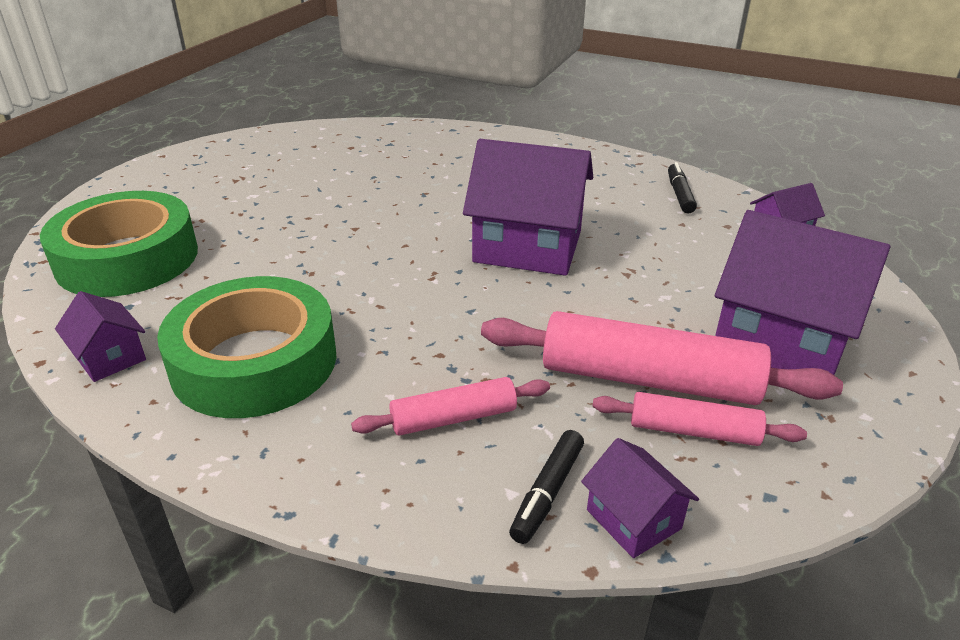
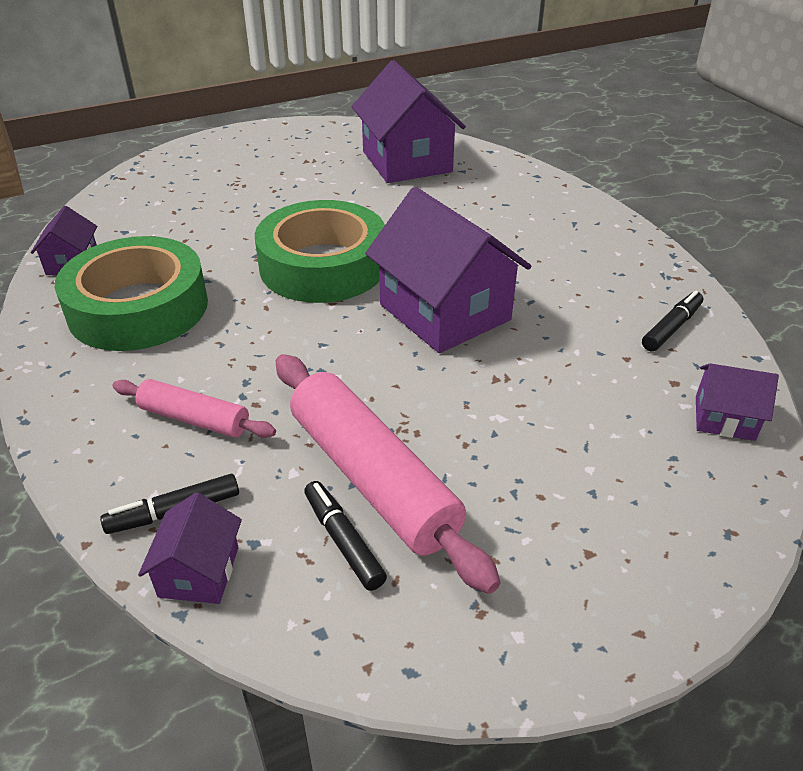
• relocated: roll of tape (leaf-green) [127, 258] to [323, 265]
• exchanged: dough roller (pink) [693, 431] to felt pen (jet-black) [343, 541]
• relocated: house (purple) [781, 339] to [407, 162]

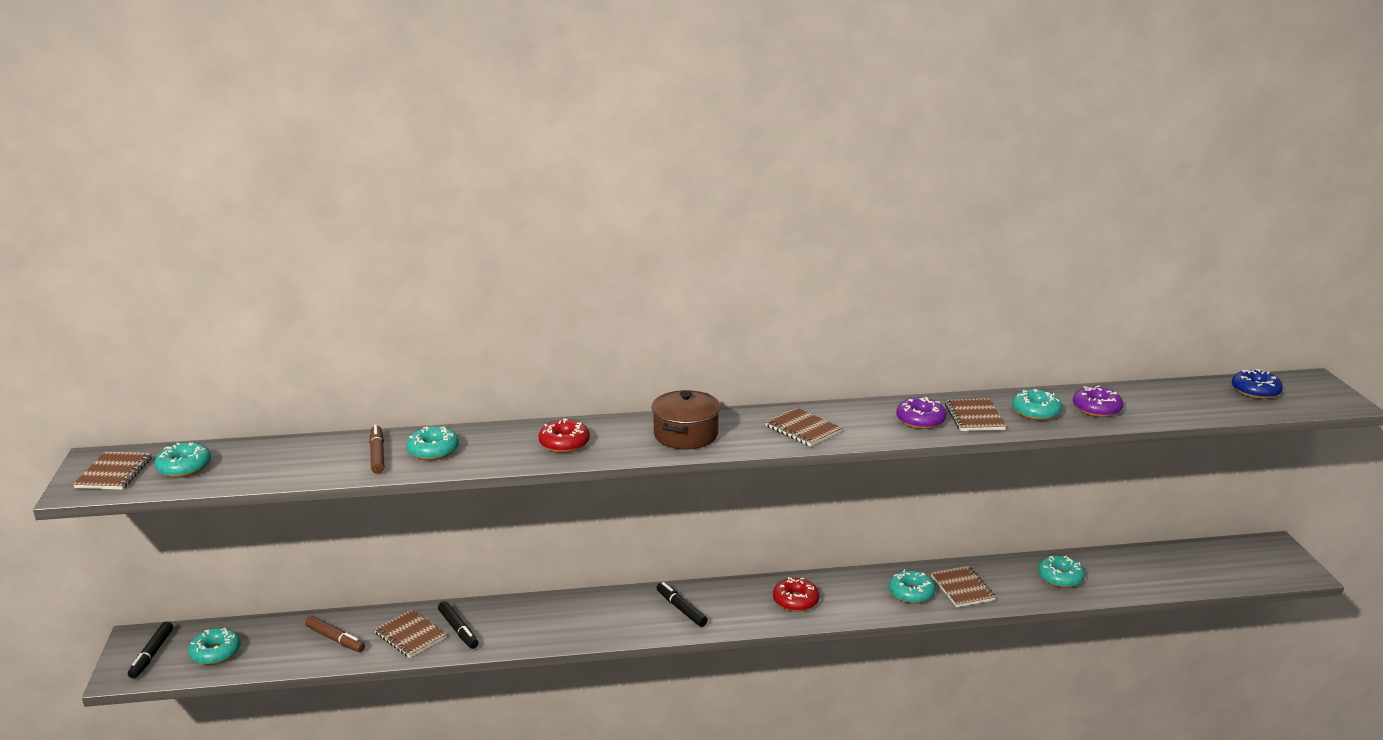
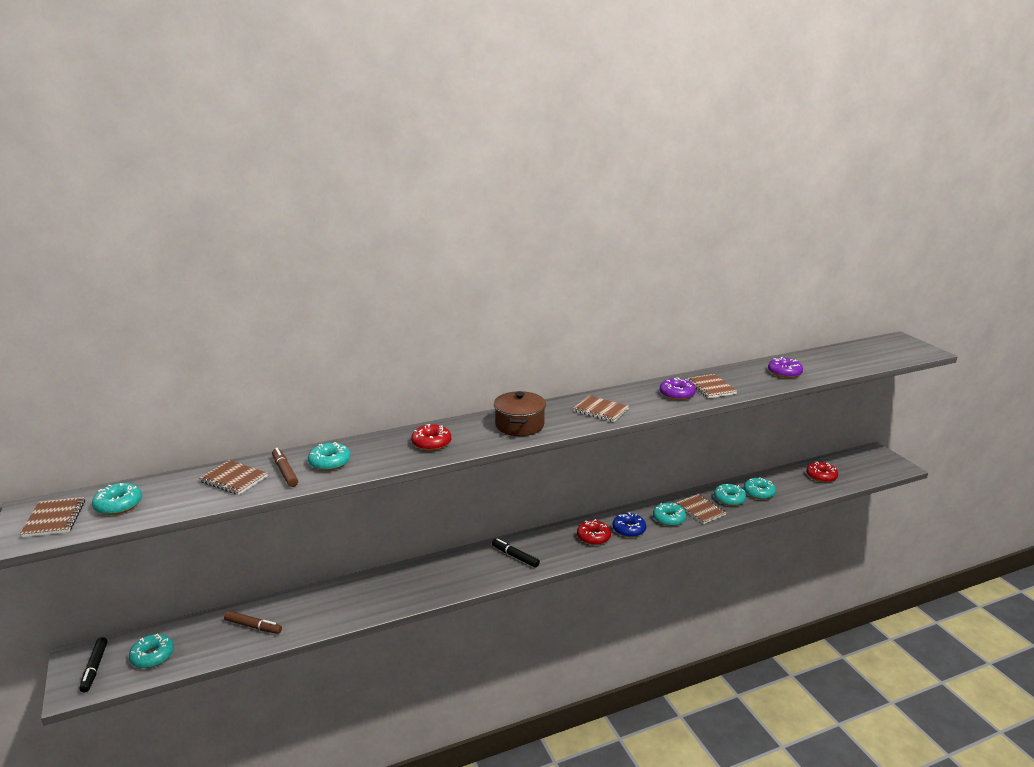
• relocated: exercise book (dark brown) [410, 636] to [234, 479]
• relocated: doughnut (cobalt) [1255, 391] to [629, 529]
• relocated: doughnut (teal) [1036, 412] to [729, 499]
• appeared: doughnut (scarlet) [821, 476]
• missing: felt pen (jet-black) [458, 630]

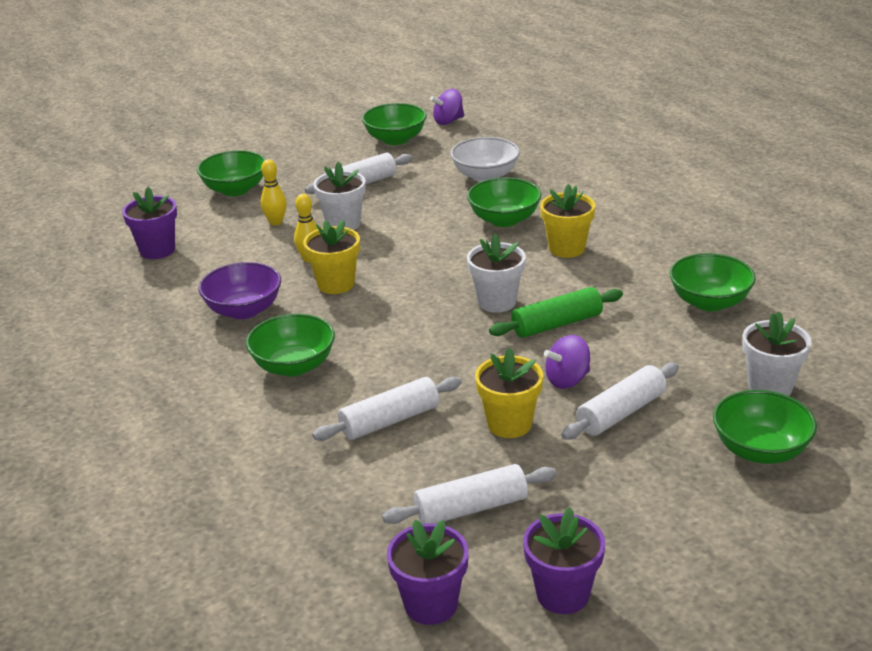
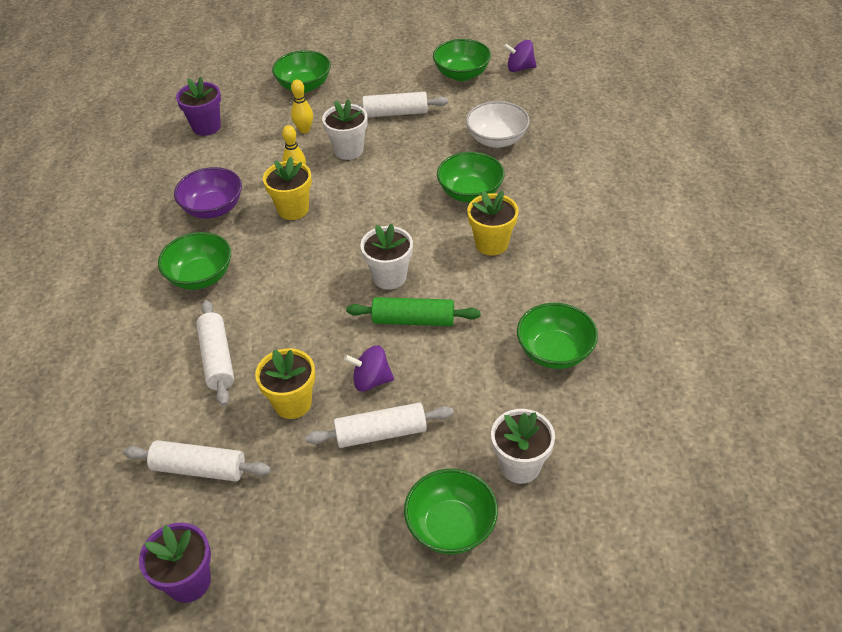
• spun: dough roller (pure white) [389, 421] = [217, 359] 75 degrees clockwise
• missing: potted plant (purple) [431, 604]

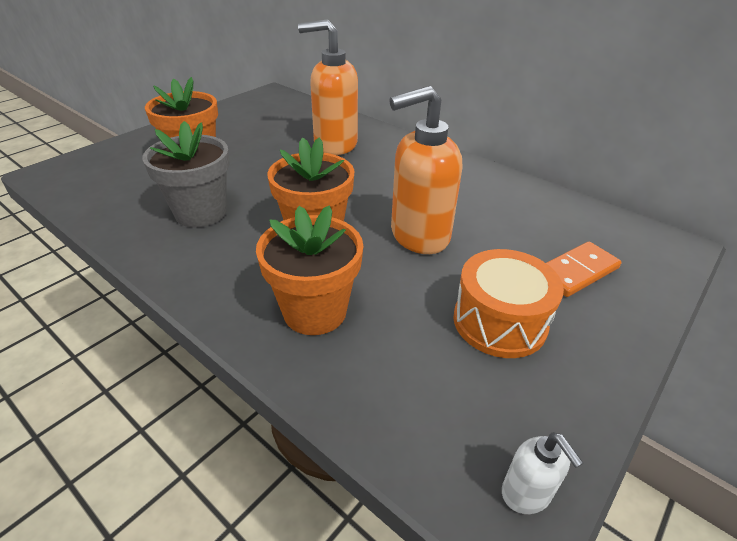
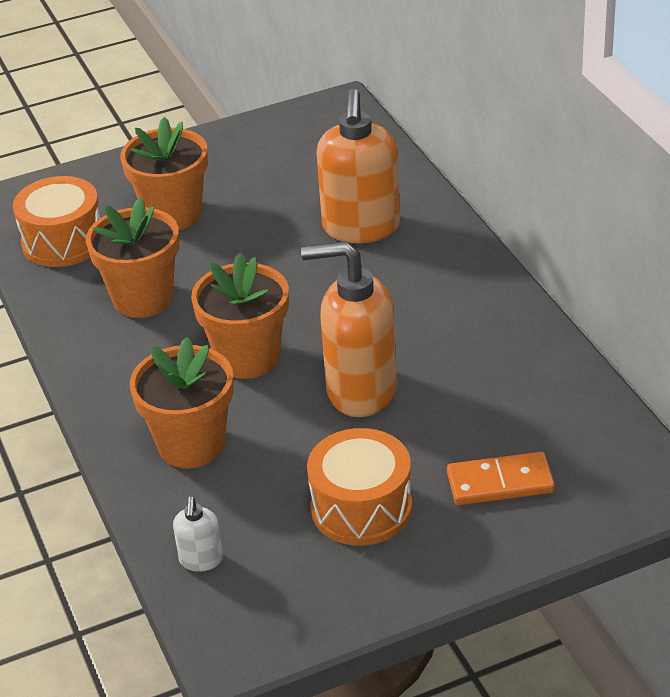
• appeared: snare drum (orange-coloured) [63, 241]
• colour: potted plant (grey) [201, 213] to potted plant (orange-coloured) [143, 298]
• relocated: soap pump (pure white) [526, 493] to [201, 560]
• spun: soap pump (orange-coloured) [335, 144] = [361, 228] 120 degrees counterclockwise

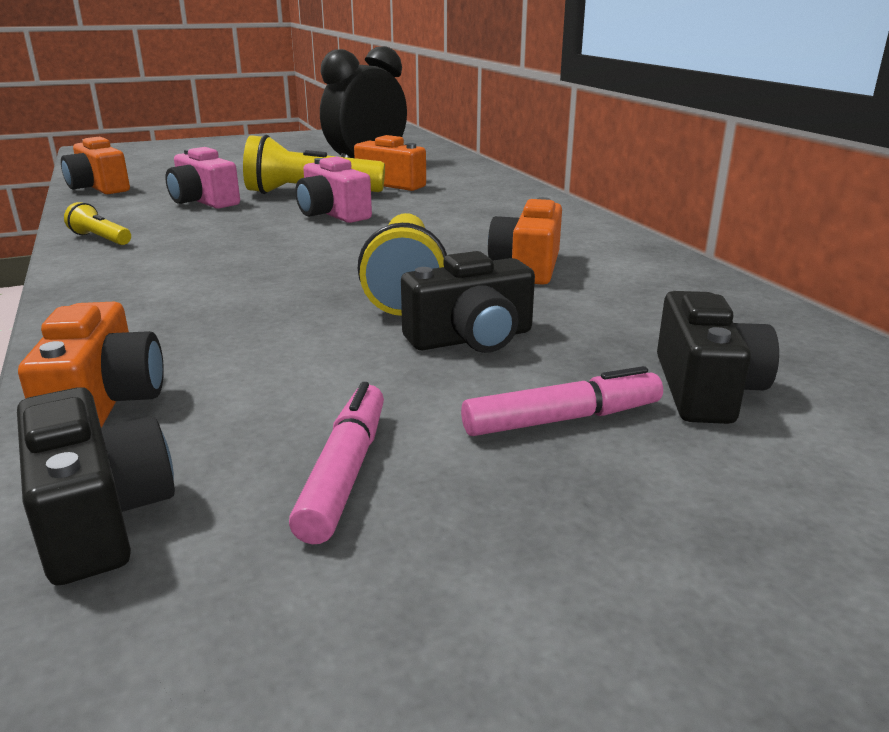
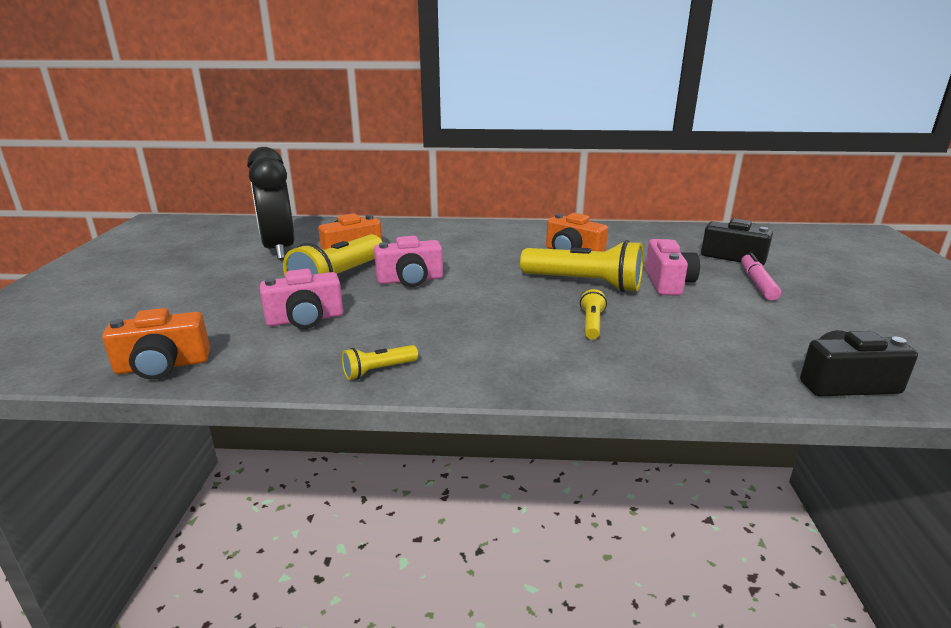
• appeared: pocket torch (golden) [591, 324]
• colour: compact camera (jet-black) [471, 338] to compact camera (pink) [668, 282]
• missing: compact camera (orange-coloured) [104, 402]
• missing: felt pen (pink) [344, 473]

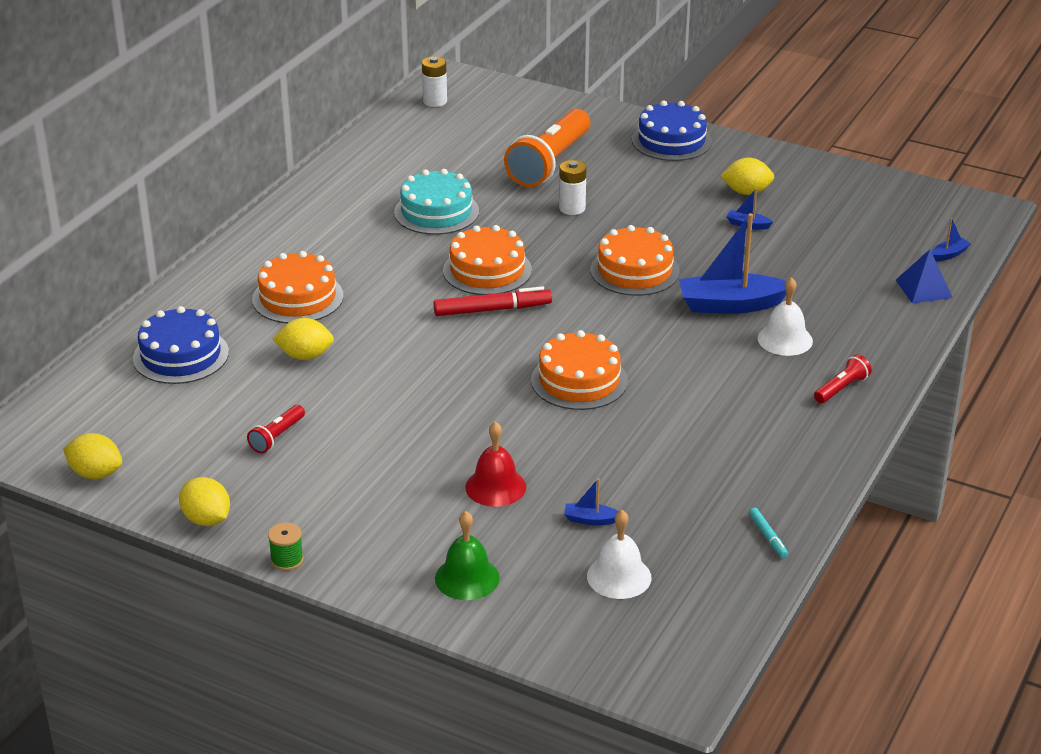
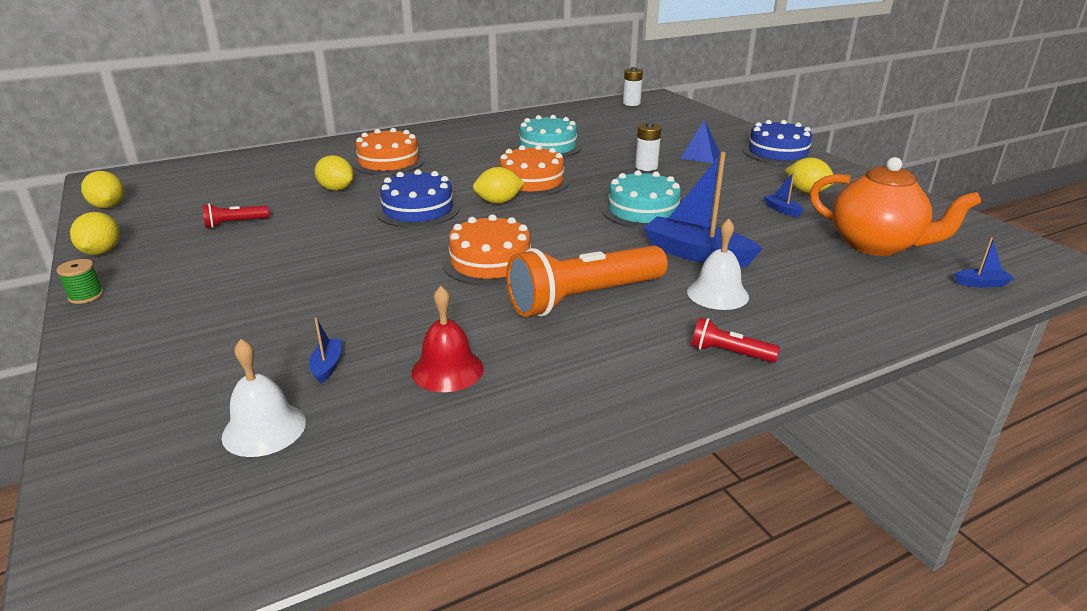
• spun: sailboat (cobalt) [590, 520] = [327, 366] 45 degrees clockwise
• relocated: layer cake (cobalt) [181, 355] to [418, 210]
• relocated: school bell (scarlet) [495, 487] to [447, 370]
• exchanged: felt pen (scarlet) [492, 310] to toy lemon (golden) [498, 202]
• relocated: pocket torch (orange-coloured) [550, 163] to [584, 298]
• colour: layer cake (orange-coloured) [634, 271] to layer cake (teal) [643, 211]
• relocated: pyramid (cobalt) [924, 289] to [700, 155]
• spun: pocket torch (scarlet) [841, 388] = [729, 353] 150 degrees counterclockwise
• appeared: china teapot (orange-coloured) [875, 245]
• missing: school bell (leaf-green) [467, 578]
• missing: felt pen (teal) [768, 537]

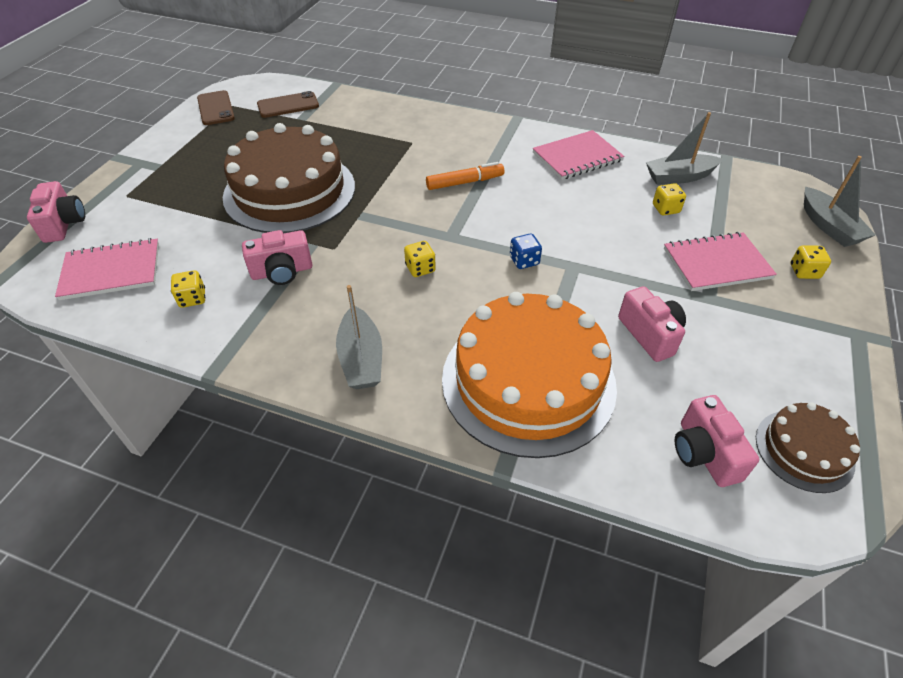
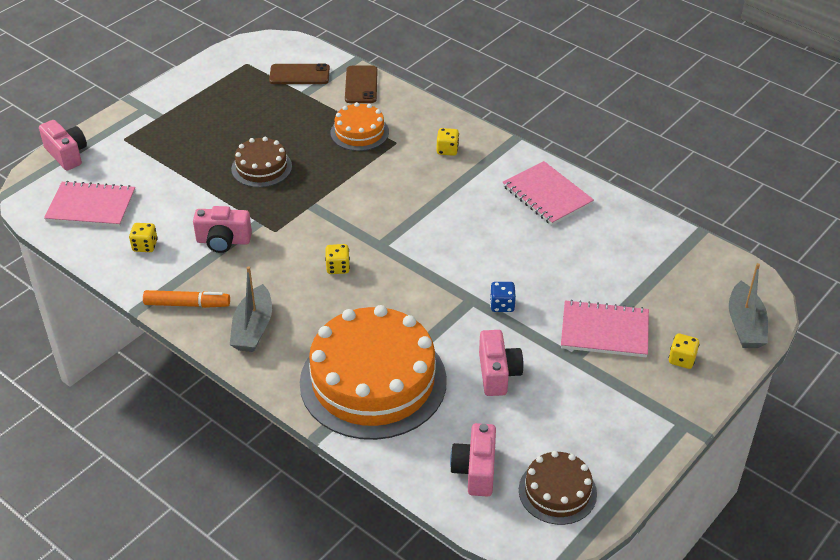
• spun: compact camera (pink) [64, 224] = [67, 154] 45 degrees counterclockwise
• relocated: felt pen (orange-coloured) [465, 182] to [187, 304]
• size: layer cake (dark brown) [289, 191] = [261, 167] x0.49
• appeared: layer cake (orange-coloured) [359, 132]
• relocated: mobile phone (dark brown) [215, 108] to [361, 85]
• relocated: dice (golden) [665, 209] to [447, 150]
• relocated: dice (cobalt) [524, 261] to [502, 305]
• spun: exercise book (pink) [577, 157] = [547, 195] 60 degrees clockwise
• missing: sailboat (grey) [679, 177]

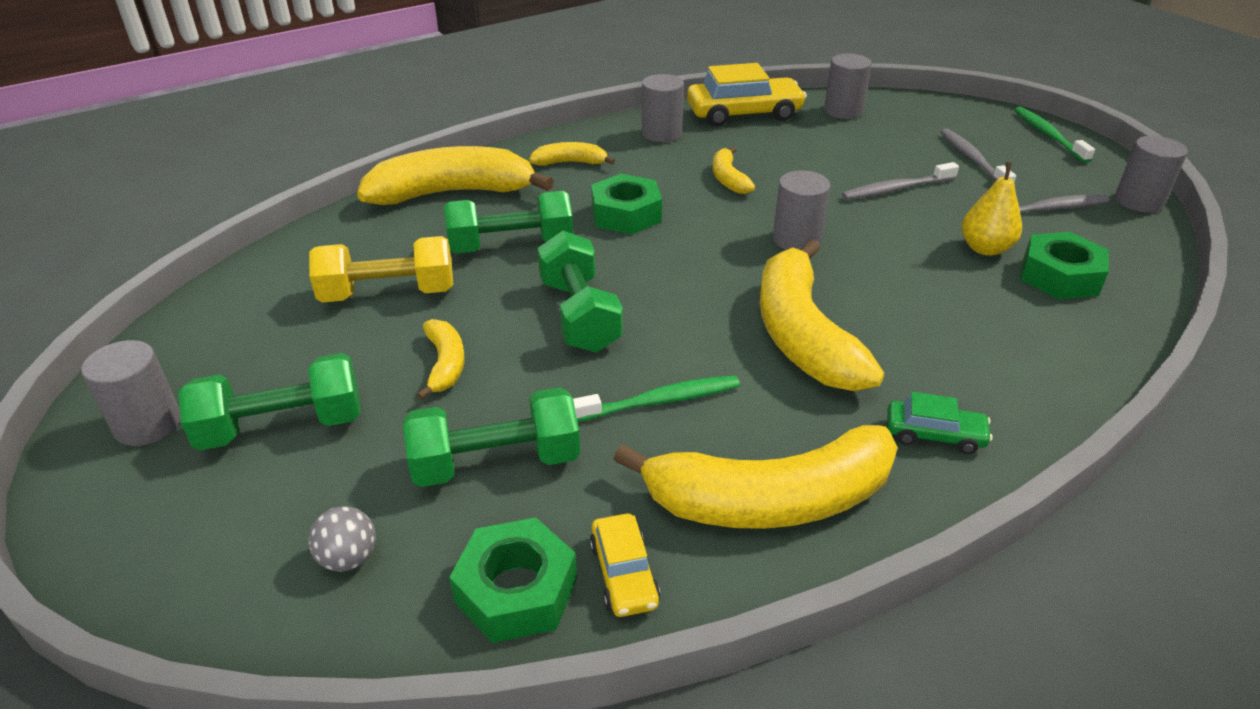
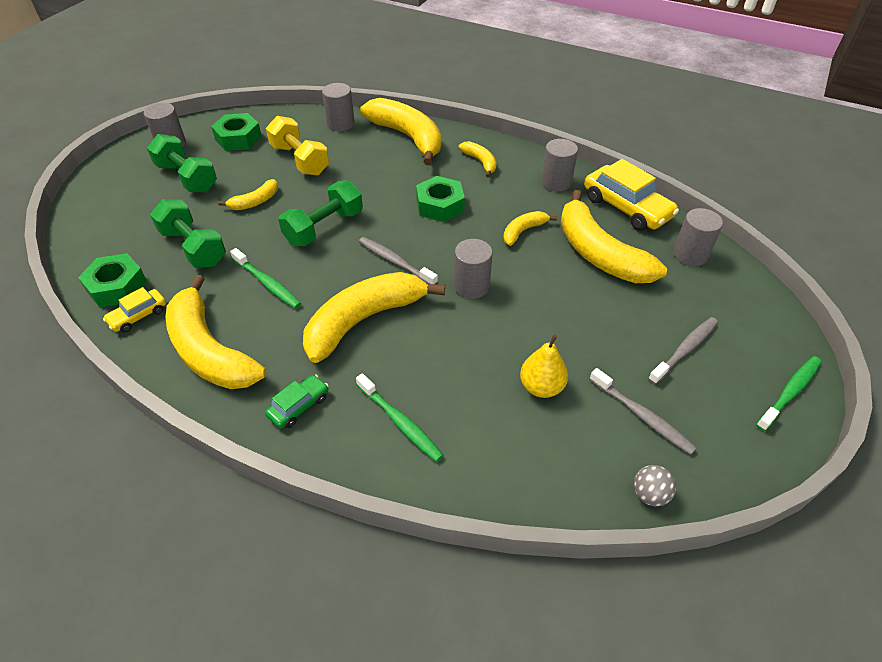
• relocated: hexagon nut (leaf-green) [1059, 276] to [238, 138]
• spun: toy car (leaf-green) [934, 435] = [299, 406] 120 degrees counterclockwise
• relocated: solid cylinder (grey) [1138, 201] to [340, 124]
• appeared: dental brush (leaf-green) [400, 422]
• relocated: dental brush (grey) [896, 189] to [395, 261]
• appeared: banana (golden) [599, 253]
• relocated: play ball (grey) [348, 558] to [649, 494]
• missing: free weight (leaf-green) [511, 246]

